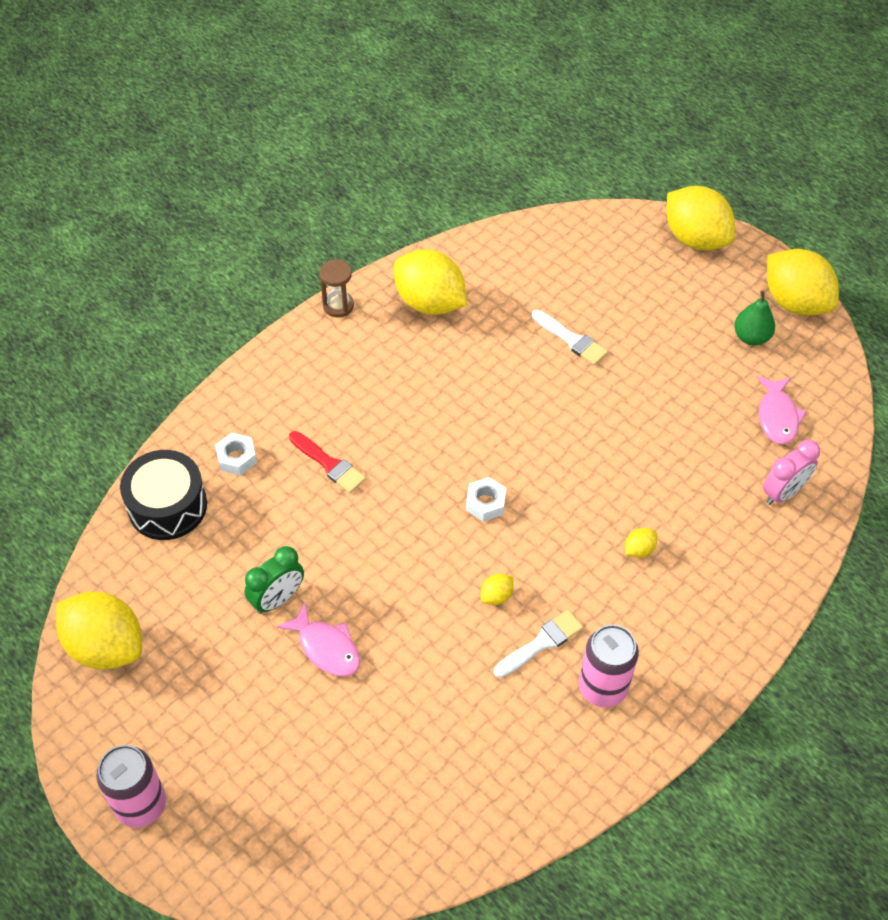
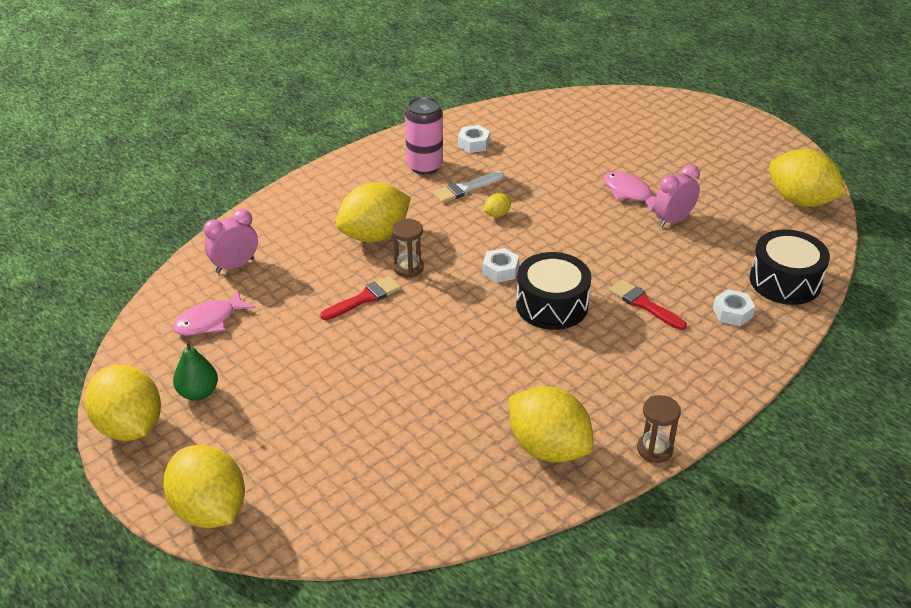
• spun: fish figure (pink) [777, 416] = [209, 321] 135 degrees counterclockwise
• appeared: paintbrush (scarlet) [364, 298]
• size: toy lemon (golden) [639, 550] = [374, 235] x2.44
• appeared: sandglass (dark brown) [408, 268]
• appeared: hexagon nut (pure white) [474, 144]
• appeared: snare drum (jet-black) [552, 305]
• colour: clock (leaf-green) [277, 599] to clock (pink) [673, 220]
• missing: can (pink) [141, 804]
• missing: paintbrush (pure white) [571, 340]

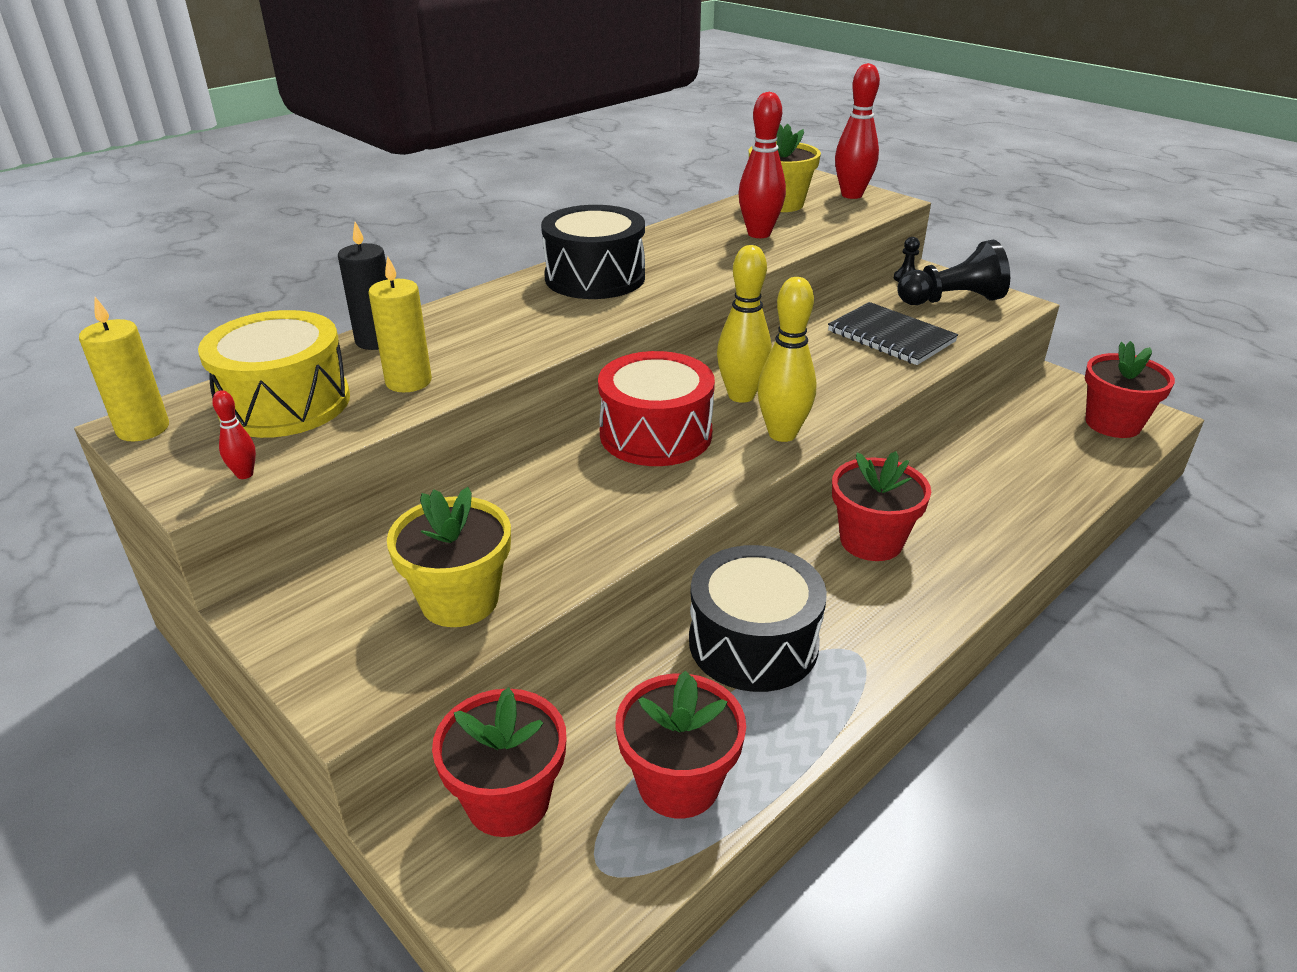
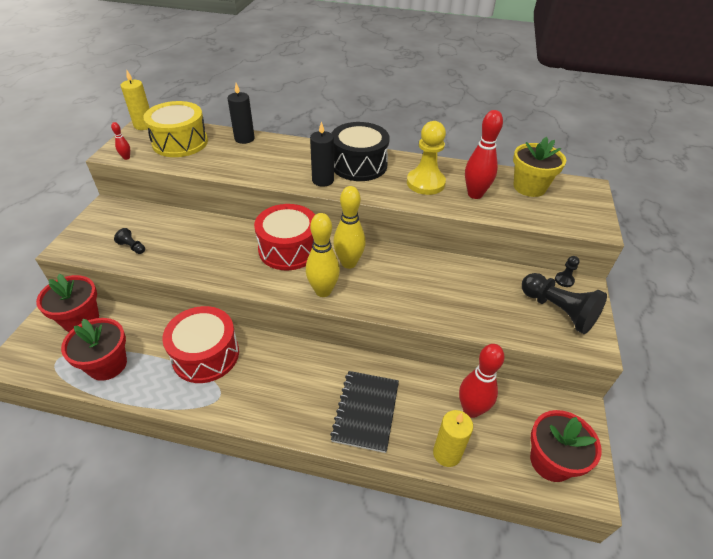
• exchanged: potted plant (golden) [459, 600] to game pawn (jet-black) [132, 247]
• colour: snare drum (jet-black) [753, 642] to snare drum (scarlet) [206, 355]
• appeared: pillar candle (jet-black) [323, 180]
• relocated: exercise book (jet-black) [891, 336] to [366, 411]
• appeared: game pawn (golden) [425, 183]
• relocated: pillar candle (golden) [408, 381] to [447, 453]
• relocated: bowling pin (scarlet) [851, 195] to [471, 410]
• missing: potted plant (scarlet) [871, 541]

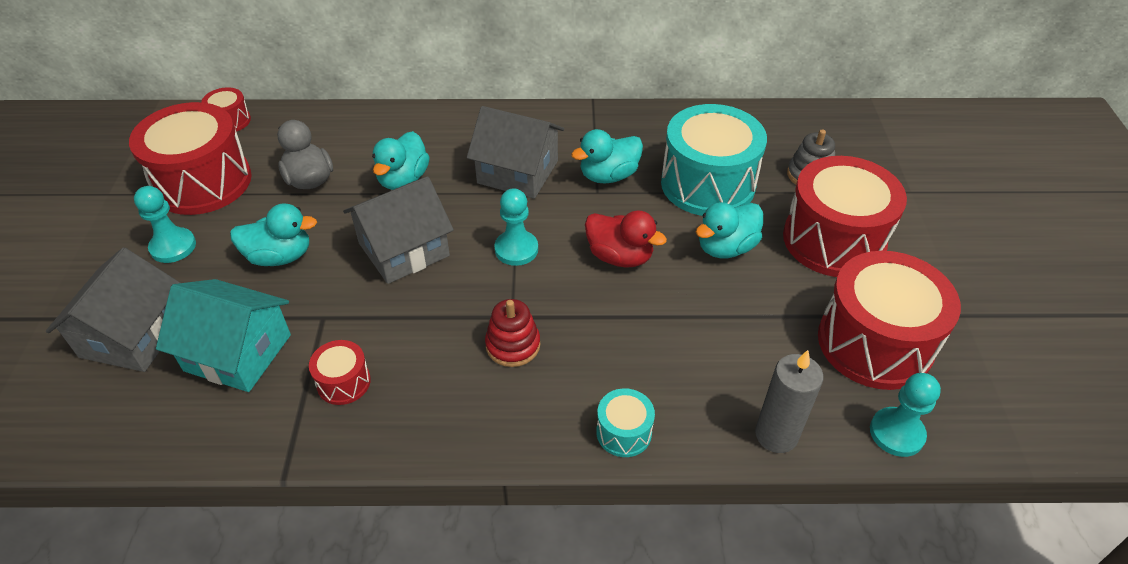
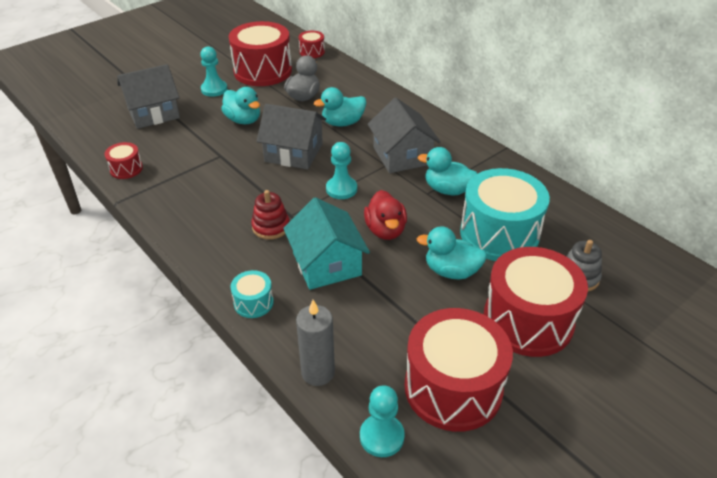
• relocated: snare drum (scarlet) [343, 382] to [126, 169]
• relocated: house (teal) [238, 352] to [326, 264]

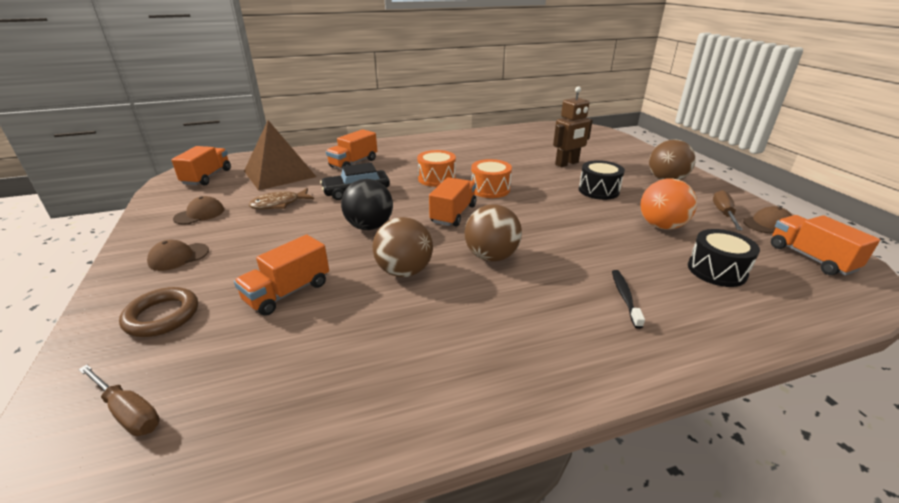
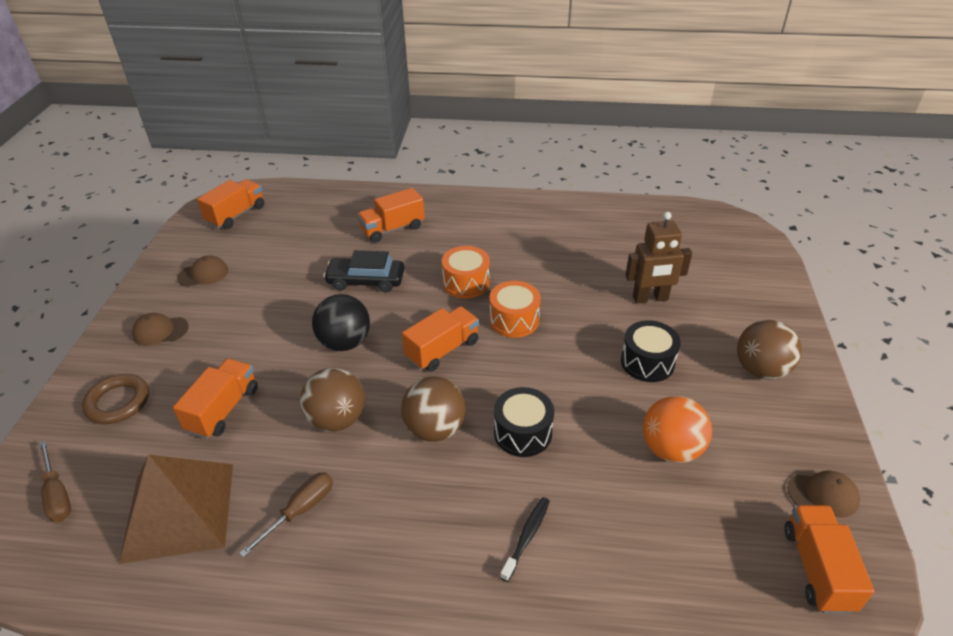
• relocated: pyramid (dark brown) [279, 173] to [179, 511]
• spun: truck (orange-coloured) [288, 292] = [223, 409] 135 degrees clockwise
• relocated: screwdriver (dark brown) [723, 213] to [300, 510]
• relocated: snare drum (jet-black) [716, 270] to [522, 433]
• missing: fish figure (dark brown) [279, 204]

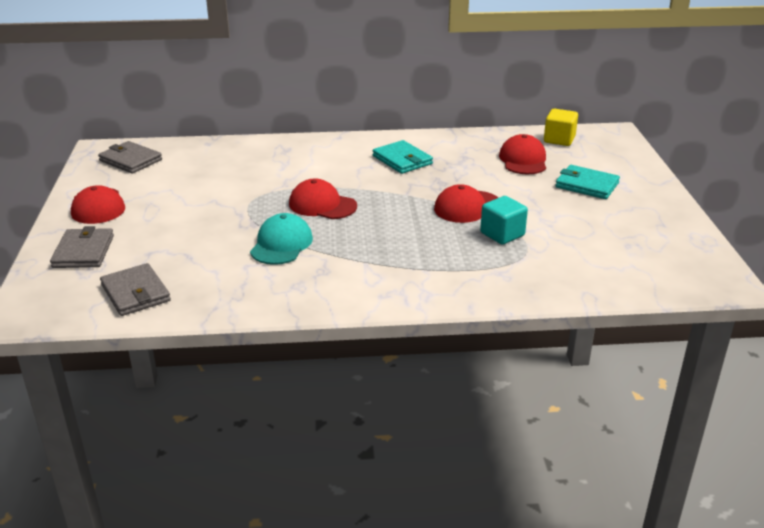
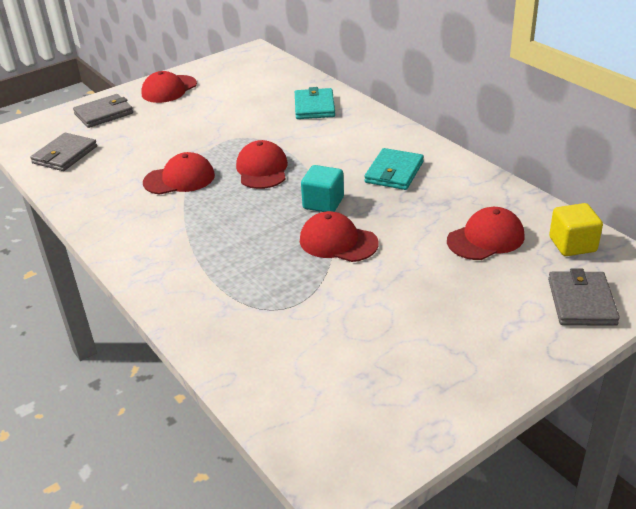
• colour: peaked cap (teal) [281, 244] to peaked cap (scarlet) [179, 179]
• relocated: wallet (teal) [586, 185] to [314, 106]
• relocated: block (teal) [502, 234] to [323, 203]
• relocated: wallet (grey) [130, 160] to [581, 301]

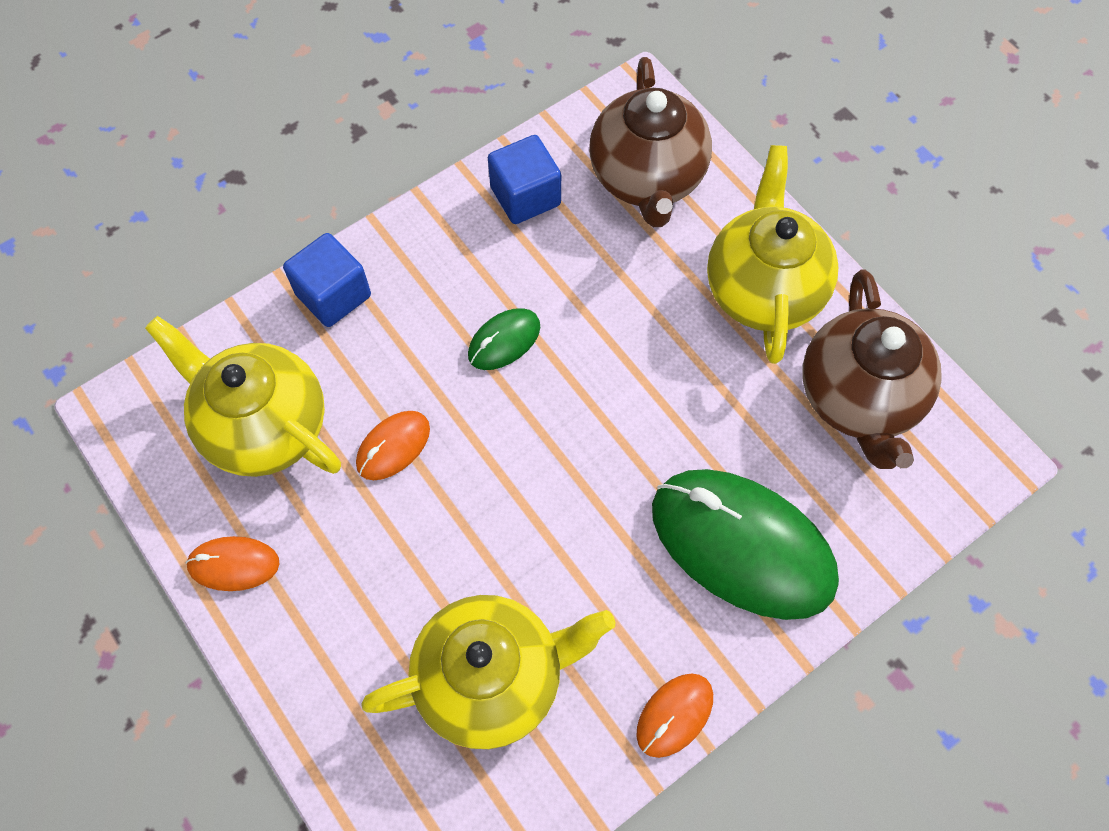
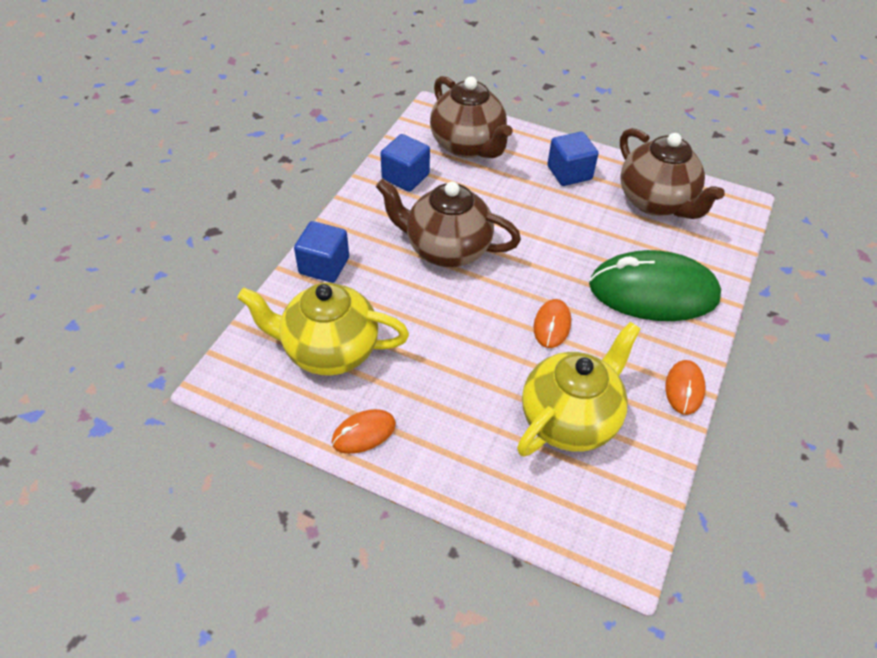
• exchanged: PC mouse (leaf-green) [504, 341] to china teapot (dark brown) [446, 249]
• relocated: PC mouse (orange-coloured) [393, 446] to [552, 325]
• exchanged: china teapot (golden) [763, 289] to block (cobalt) [569, 173]

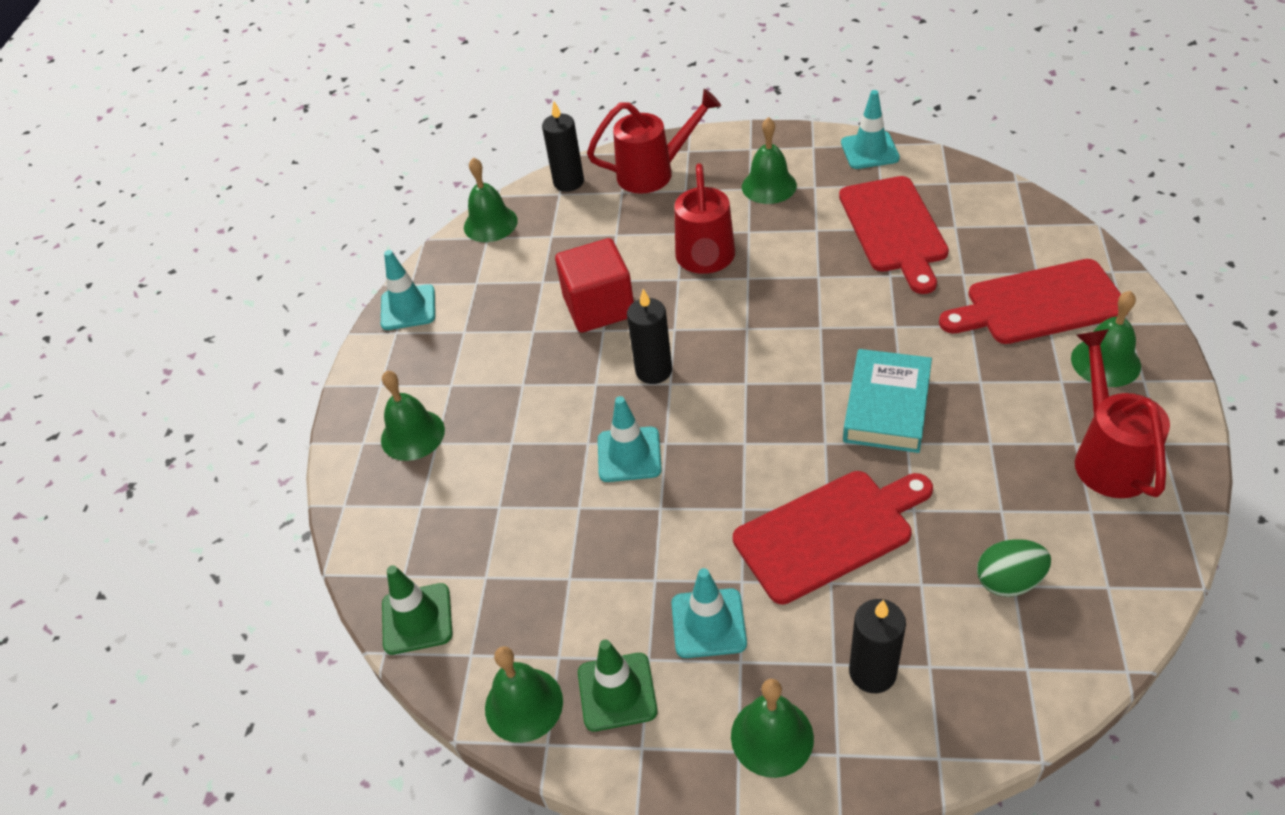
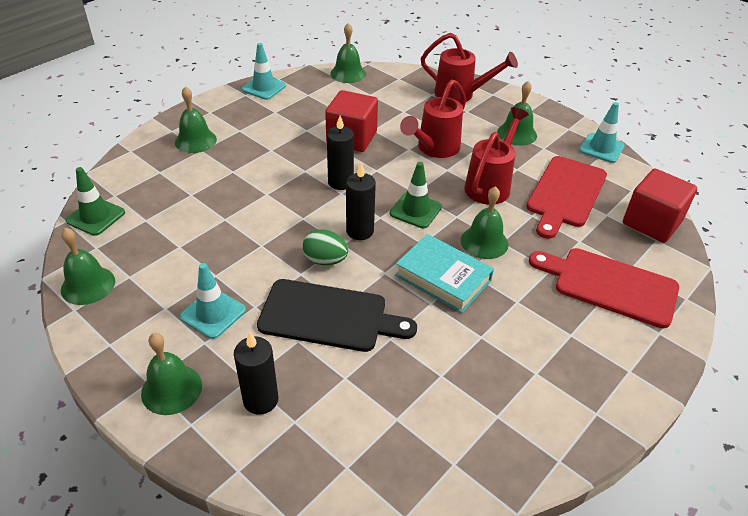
• colour: chopping board (scarlet) [829, 533] to chopping board (jet-black) [328, 316]
• relocated: toy egg (leaf-green) [1008, 581] to [325, 260]
• relocated: pillar candle (jet-black) [568, 182] to [360, 231]
• relocated: road cone (leaf-green) [617, 692] to [415, 210]
• spun: hardcover (teal) [887, 407] = [443, 278] 75 degrees clockwise
• relocated: school bell (leaf-green) [1105, 362] to [484, 242]
• relocated: watering can (scarlet) [1107, 456] to [490, 185]
• appeared: block (scarlet) [651, 223]
• missing: road cone (teal) [629, 454]

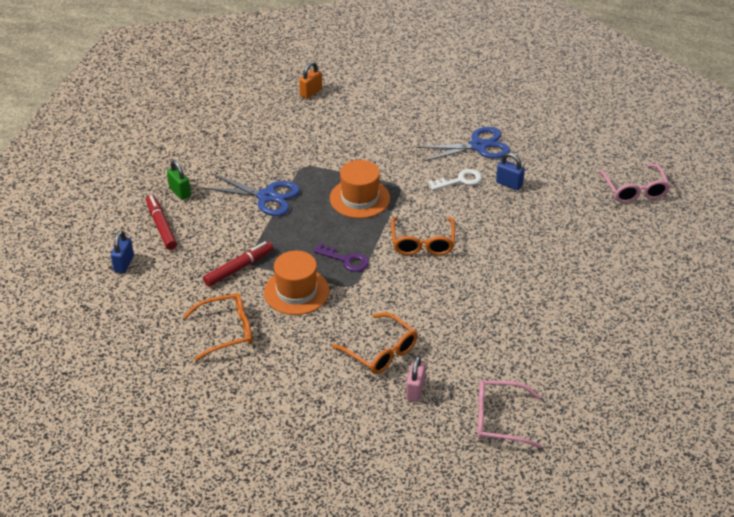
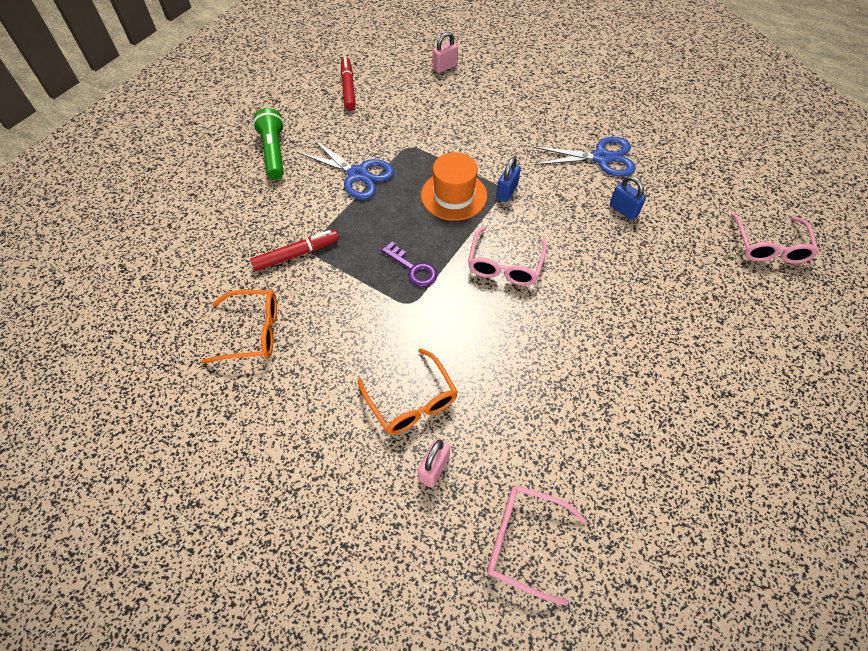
• exchanged: small lock (leaf-green) [180, 192] to pocket torch (leaf-green) [274, 152]
• relocated: felt pen (scarlet) [161, 226] to [348, 88]
• colour: small lock (orange-coloured) [311, 92] to small lock (pink) [445, 67]
• colour: spectacles (orange-coloured) [422, 243] to spectacles (pink) [505, 265]
• relocated: small lock (cobalt) [124, 264] to [506, 192]
• missing: top hat (orange-coloured) [296, 291]
• missing: key (pure white) [459, 180]

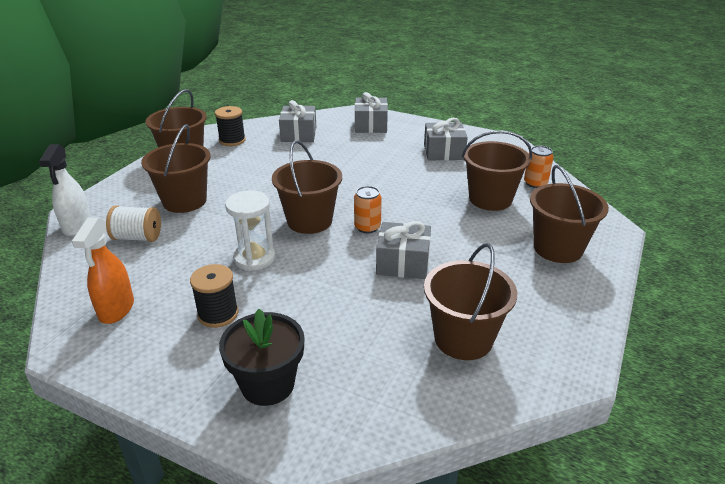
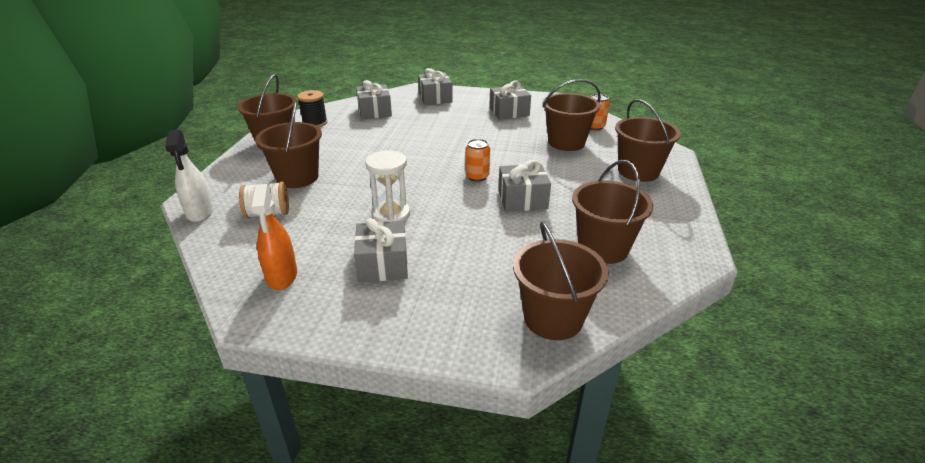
• exchanged: bobbin (jet-black) [218, 314] to gift (grey) [383, 264]
• relocated: bucket (dark brown) [309, 221] to [553, 318]
• missing: potted plant (jet-black) [267, 384]

